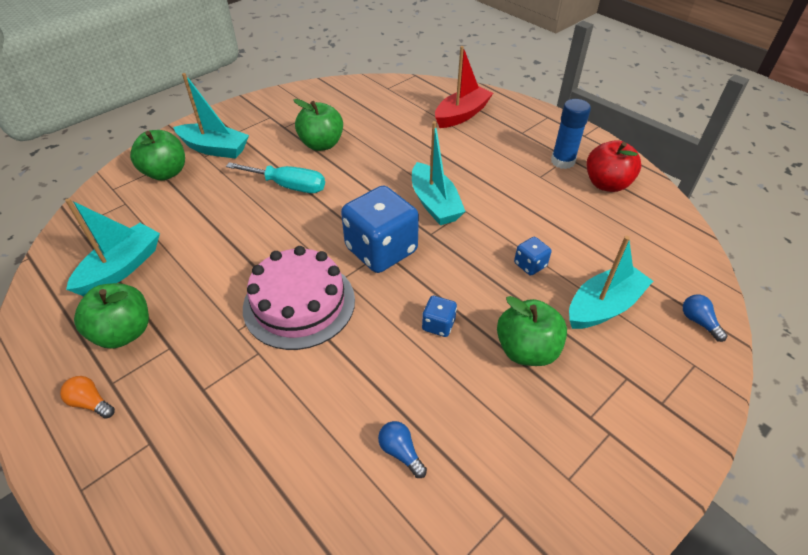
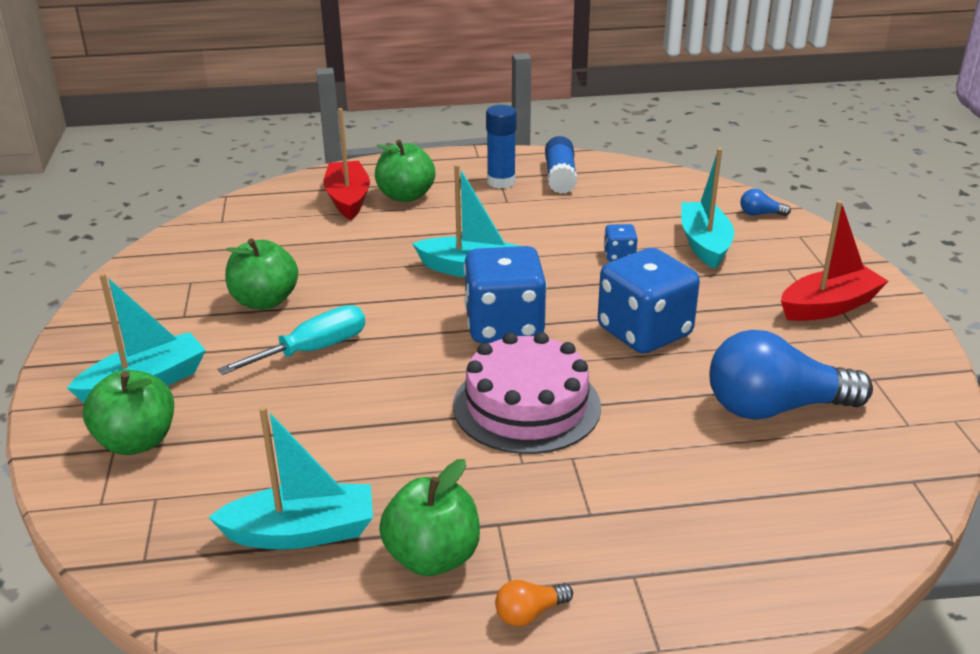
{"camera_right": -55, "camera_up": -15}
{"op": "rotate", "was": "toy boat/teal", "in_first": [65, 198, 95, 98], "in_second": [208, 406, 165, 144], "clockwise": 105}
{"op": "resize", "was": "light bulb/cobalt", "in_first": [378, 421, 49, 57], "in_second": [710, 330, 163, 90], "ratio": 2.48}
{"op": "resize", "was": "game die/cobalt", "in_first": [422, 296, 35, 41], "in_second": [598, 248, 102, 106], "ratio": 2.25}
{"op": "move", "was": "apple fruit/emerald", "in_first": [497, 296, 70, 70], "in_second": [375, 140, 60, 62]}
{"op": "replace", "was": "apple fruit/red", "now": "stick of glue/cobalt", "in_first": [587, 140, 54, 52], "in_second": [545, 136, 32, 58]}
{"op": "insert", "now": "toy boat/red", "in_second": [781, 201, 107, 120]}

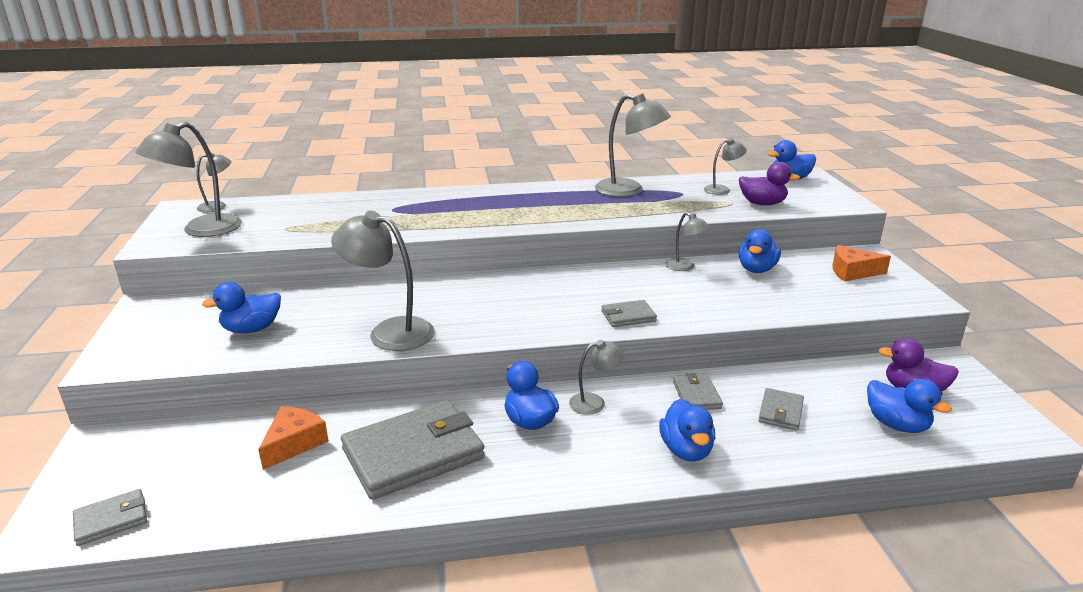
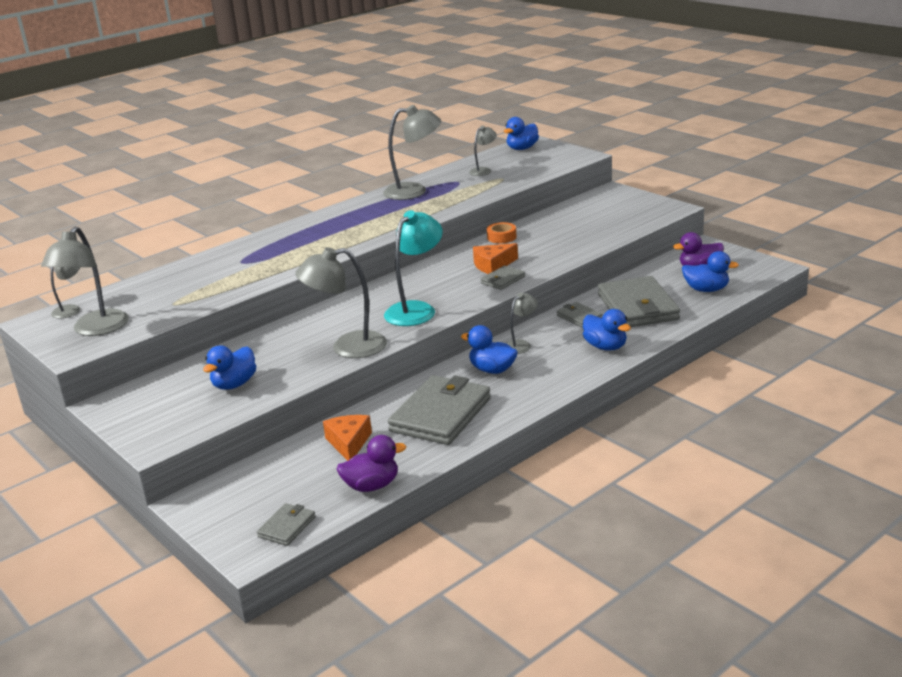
{"camera_right": -30, "camera_up": 0}
{"op": "replace", "was": "lamp/ash-grey", "now": "roll of tape/orange-coloured", "in_first": [665, 212, 45, 59], "in_second": [487, 222, 30, 21]}
{"op": "move", "was": "toy duck/violet", "in_first": [739, 162, 61, 43], "in_second": [336, 435, 70, 57]}
{"op": "delete", "was": "toy duck/cobalt", "in_first": [739, 229, 42, 44]}
{"op": "resize", "was": "card wallet/ash-grey", "in_first": [759, 388, 45, 42], "in_second": [598, 276, 82, 51], "ratio": 2.14}
{"op": "move", "was": "cheese/orange-coloured", "in_first": [832, 245, 59, 36], "in_second": [473, 243, 45, 31]}
{"op": "insert", "now": "lamp/teal", "in_second": [384, 210, 59, 116]}

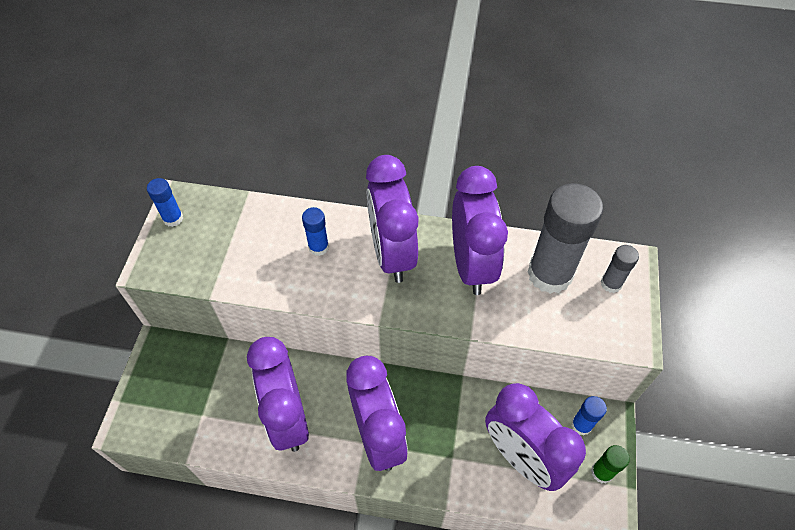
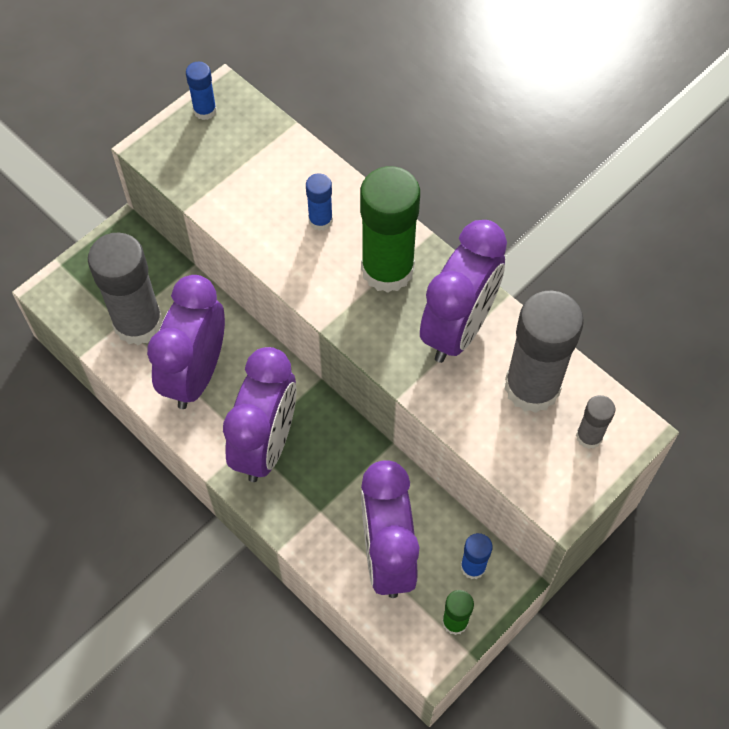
{"camera_right": 35, "camera_up": 5}
{"op": "replace", "was": "clock/violet", "now": "stick of glue/emerald", "in_first": [366, 155, 52, 128], "in_second": [360, 166, 60, 127]}
{"op": "insert", "now": "stick of glue/ash-grey", "in_second": [88, 233, 75, 112]}

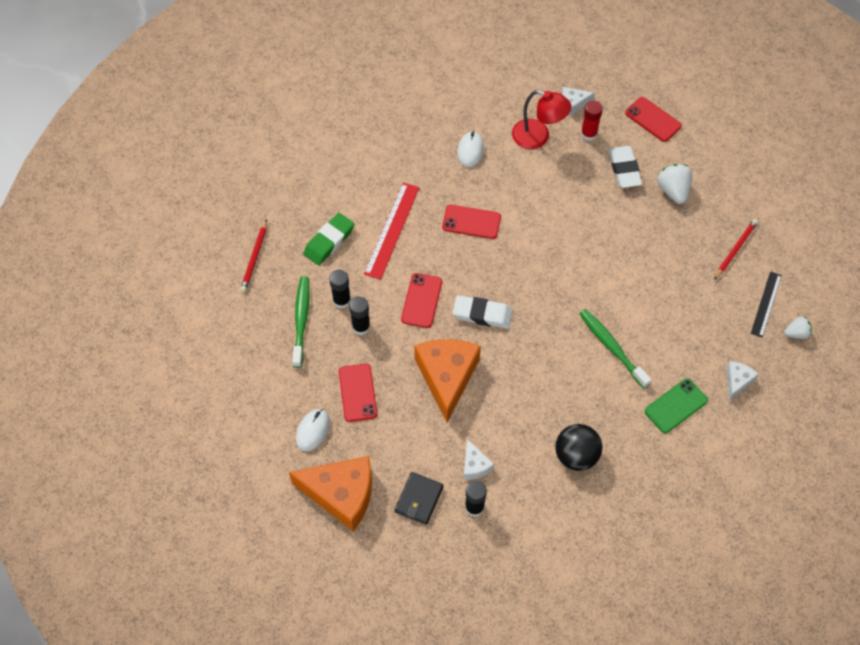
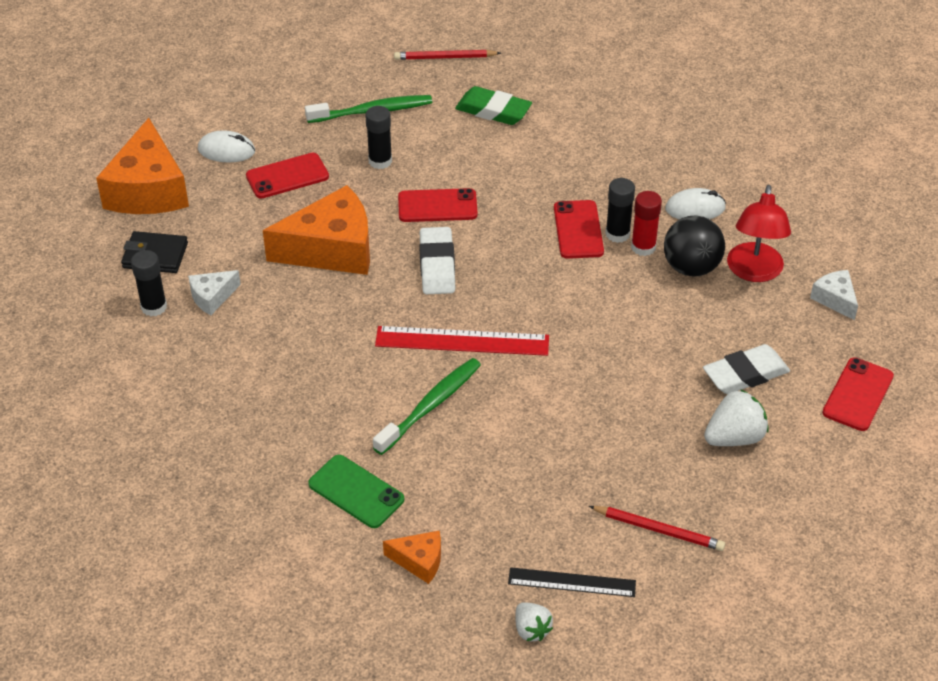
{"camera_right": 75, "camera_up": -15}
{"op": "move", "was": "stick of glue/ebony", "in_first": [329, 270, 22, 38], "in_second": [605, 178, 30, 65]}
{"op": "move", "was": "straightedge/red", "in_first": [364, 183, 55, 97], "in_second": [375, 326, 174, 30]}
{"op": "move", "was": "play ball/ebony", "in_first": [555, 424, 47, 47], "in_second": [664, 216, 61, 61]}
{"op": "move", "was": "stick of glue/red", "in_first": [581, 101, 22, 40], "in_second": [631, 191, 31, 65]}
{"op": "recolor", "was": "cheese/white", "now": "cheese/orange-coloured", "in_first": [726, 361, 33, 39], "in_second": [383, 531, 58, 53]}

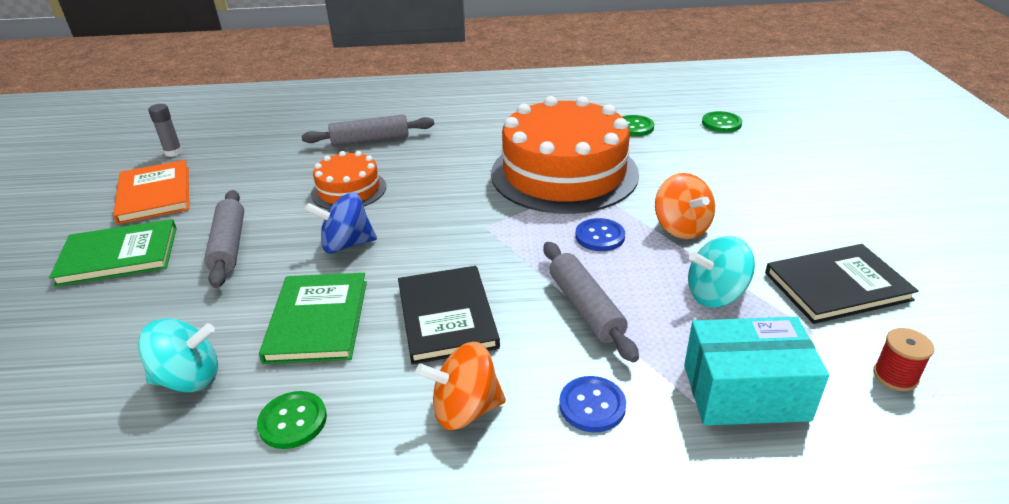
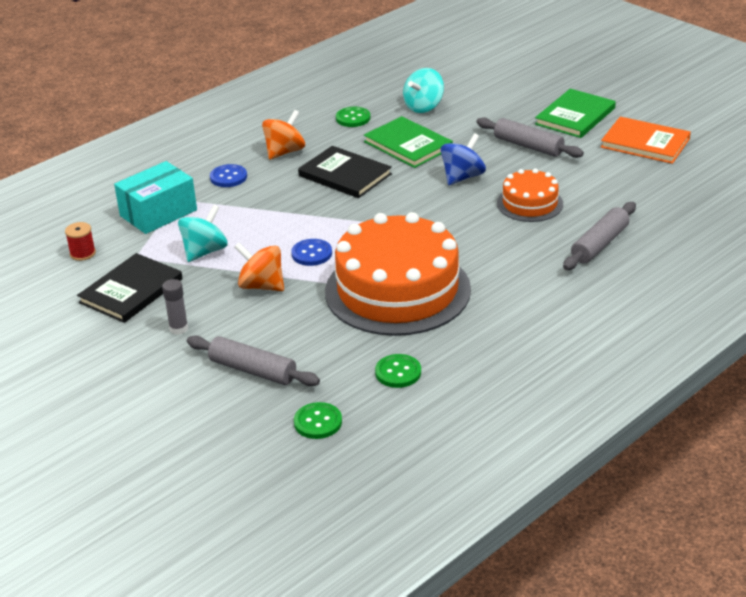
{"camera_right": 140, "camera_up": 0}
{"op": "move", "was": "stick of glue/ash-grey", "in_first": [148, 104, 35, 53], "in_second": [162, 279, 26, 56]}
{"op": "move", "was": "pastry roller/ash-grey", "in_first": [544, 242, 95, 121], "in_second": [187, 336, 133, 50]}

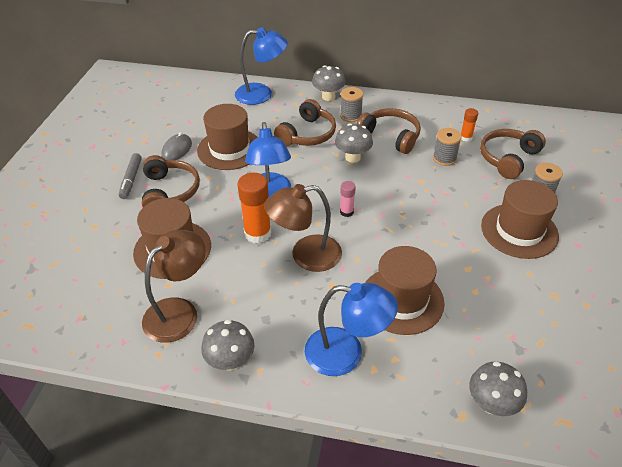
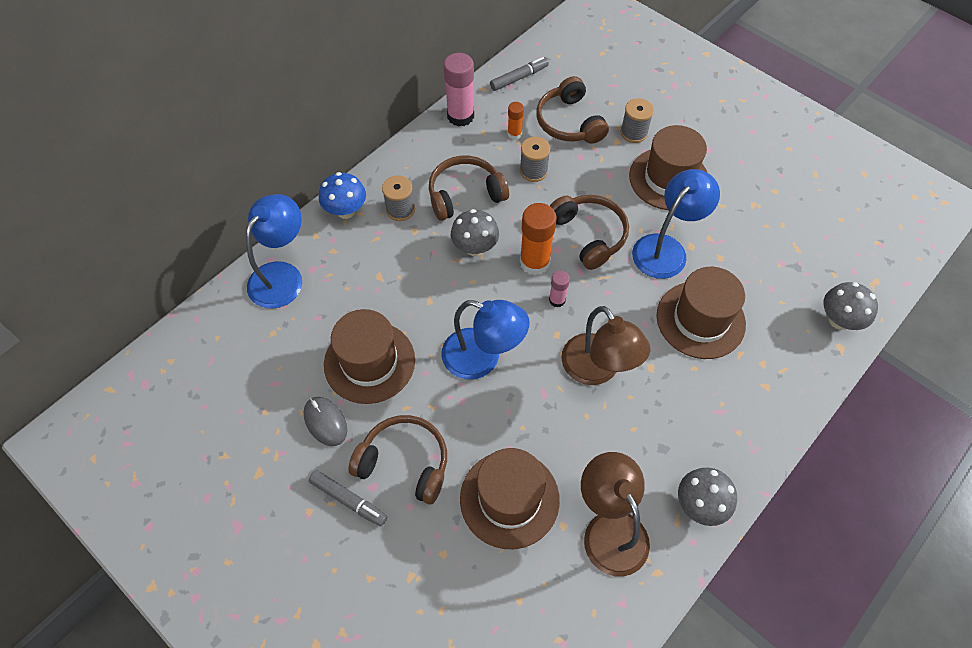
{"camera_right": -60, "camera_up": 15}
{"op": "move", "was": "stick of glue/orange-coloured", "in_first": [238, 173, 34, 71], "in_second": [520, 203, 37, 72]}
{"op": "rotate", "was": "lamp/dark brown", "in_first": [264, 184, 78, 88], "in_second": [561, 306, 90, 79], "clockwise": -45}
{"op": "move", "was": "over-ear headphones/dark brown", "in_first": [274, 99, 62, 47], "in_second": [550, 195, 79, 75]}
{"op": "move", "was": "lamp/cobalt", "in_first": [305, 283, 93, 93], "in_second": [632, 169, 88, 110]}
{"op": "recolor", "was": "mushroom/ash-grey", "now": "mushroom/cobalt", "in_first": [312, 65, 34, 36], "in_second": [319, 172, 47, 47]}
{"op": "insert", "now": "stick of glue/rose-pink", "in_second": [443, 53, 31, 74]}
{"op": "insert", "now": "marker/ash-grey", "in_second": [490, 57, 59, 34]}

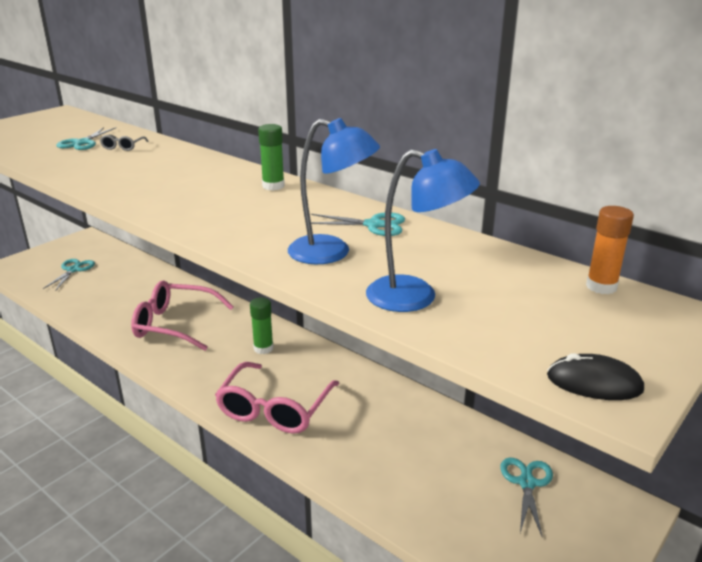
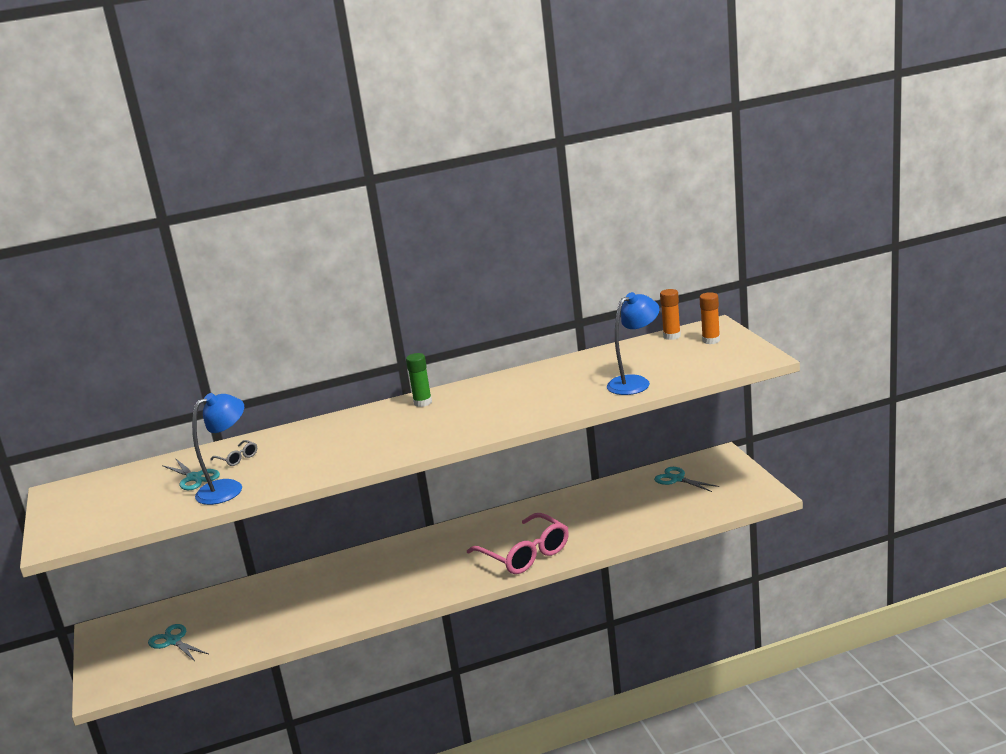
{"camera_right": -55, "camera_up": -5}
{"op": "delete", "was": "eyeglasses/rose-pink", "in_first": [131, 281, 103, 70]}
{"op": "delete", "was": "stick of glue/emerald", "in_first": [250, 297, 24, 57]}
{"op": "move", "was": "lamp/cobalt", "in_first": [288, 118, 92, 146], "in_second": [192, 393, 52, 112]}
{"op": "delete", "was": "pair of scissors/teal", "in_first": [311, 212, 94, 24]}
{"op": "delete", "was": "computer mouse/ebony", "in_first": [547, 353, 97, 47]}
{"op": "insert", "now": "stick of glue/orange-coloured", "in_second": [699, 292, 21, 52]}

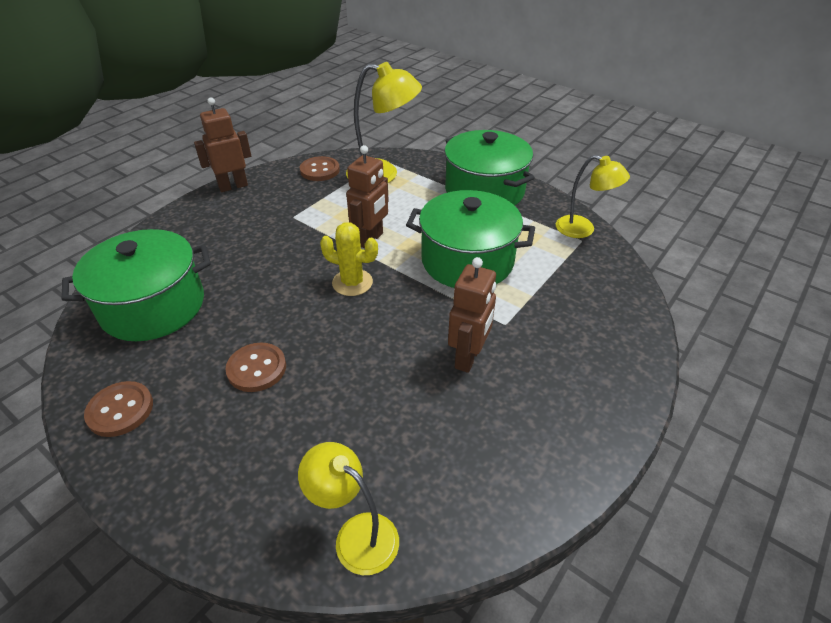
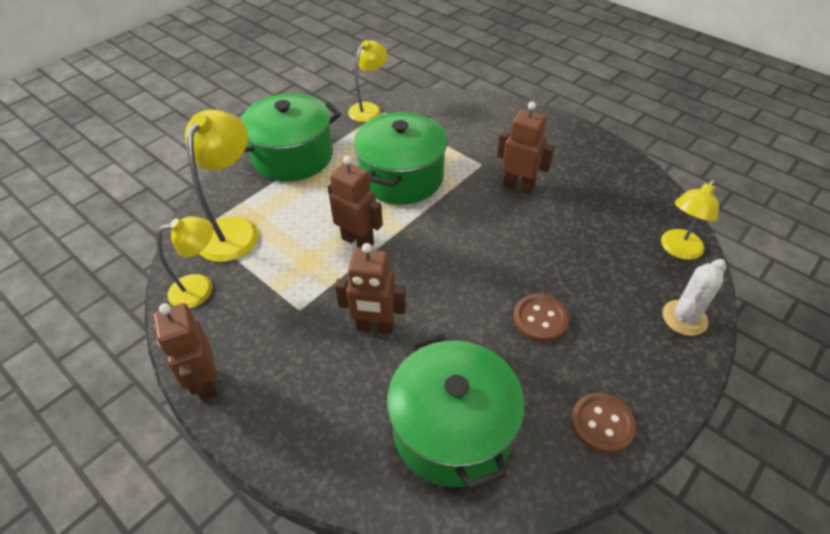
{"camera_right": -85, "camera_up": 5}
{"op": "replace", "was": "shirt button/dark brown", "now": "lamp/bright yellow", "in_first": [300, 156, 40, 25], "in_second": [157, 216, 56, 92]}
{"op": "delete", "was": "prickly plant/bright yellow", "in_first": [320, 222, 58, 74]}
{"op": "insert", "now": "robot/dark brown", "in_second": [335, 243, 71, 91]}
{"op": "insert", "now": "prickly plant/white", "in_second": [662, 259, 64, 77]}

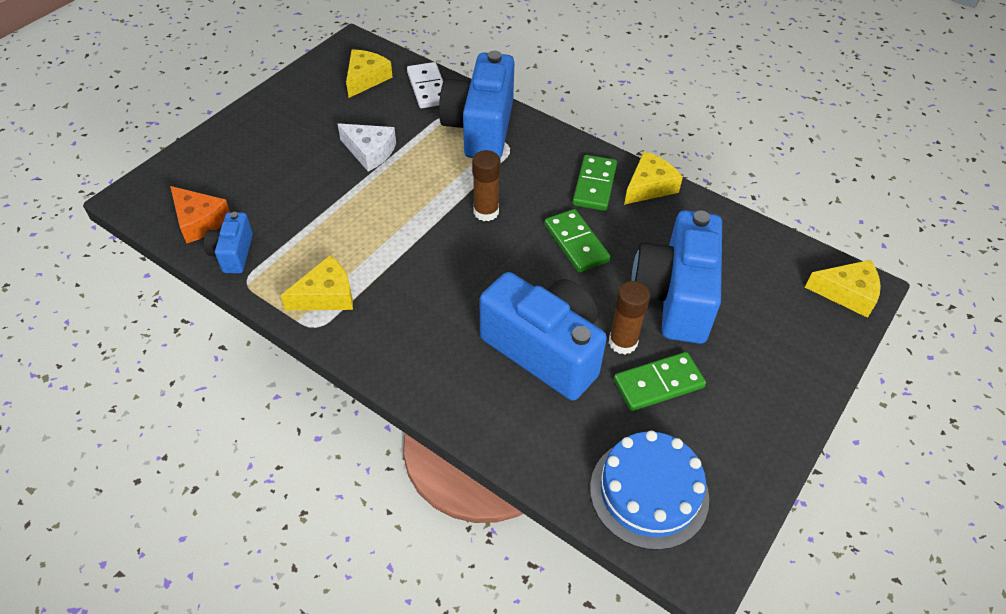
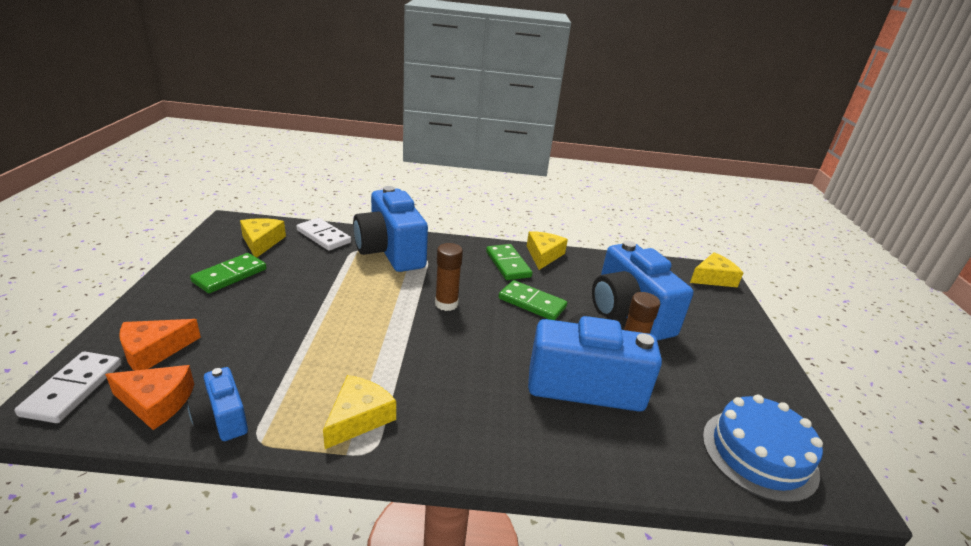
{"camera_right": -35, "camera_up": -20}
{"op": "delete", "was": "cheese/white", "in_first": [338, 123, 58, 49]}
{"op": "move", "was": "domino tile/emerald", "in_first": [614, 352, 92, 59], "in_second": [190, 253, 77, 40]}
{"op": "insert", "now": "domino tile/white", "in_second": [15, 352, 106, 71]}
{"op": "insert", "now": "cheese/orange-coloured", "in_second": [119, 319, 82, 52]}

